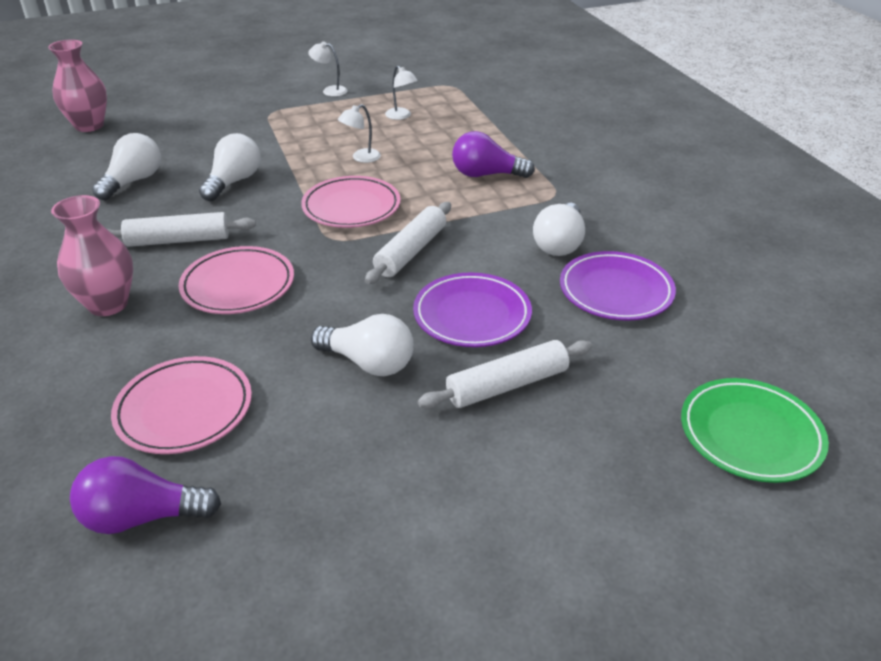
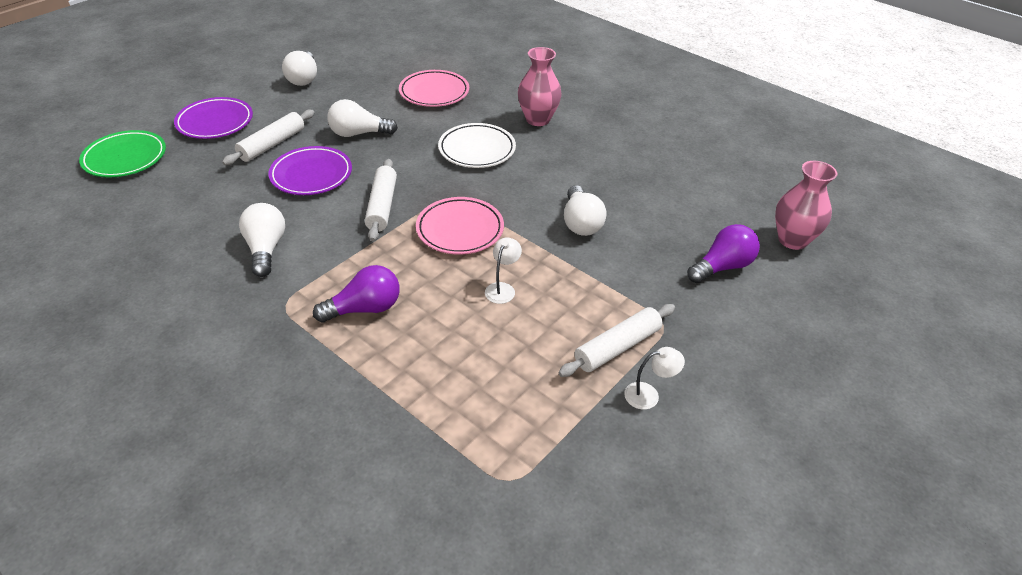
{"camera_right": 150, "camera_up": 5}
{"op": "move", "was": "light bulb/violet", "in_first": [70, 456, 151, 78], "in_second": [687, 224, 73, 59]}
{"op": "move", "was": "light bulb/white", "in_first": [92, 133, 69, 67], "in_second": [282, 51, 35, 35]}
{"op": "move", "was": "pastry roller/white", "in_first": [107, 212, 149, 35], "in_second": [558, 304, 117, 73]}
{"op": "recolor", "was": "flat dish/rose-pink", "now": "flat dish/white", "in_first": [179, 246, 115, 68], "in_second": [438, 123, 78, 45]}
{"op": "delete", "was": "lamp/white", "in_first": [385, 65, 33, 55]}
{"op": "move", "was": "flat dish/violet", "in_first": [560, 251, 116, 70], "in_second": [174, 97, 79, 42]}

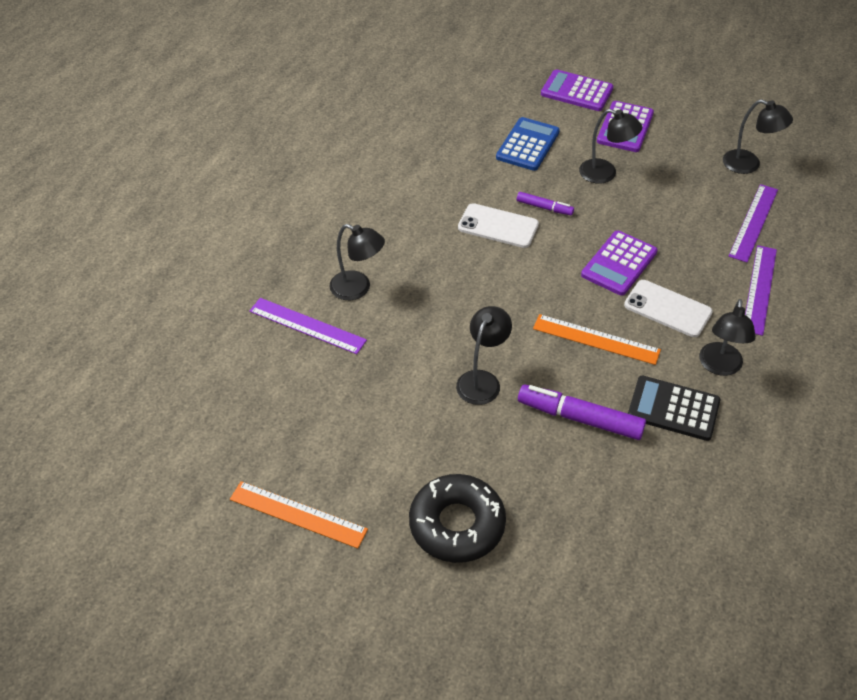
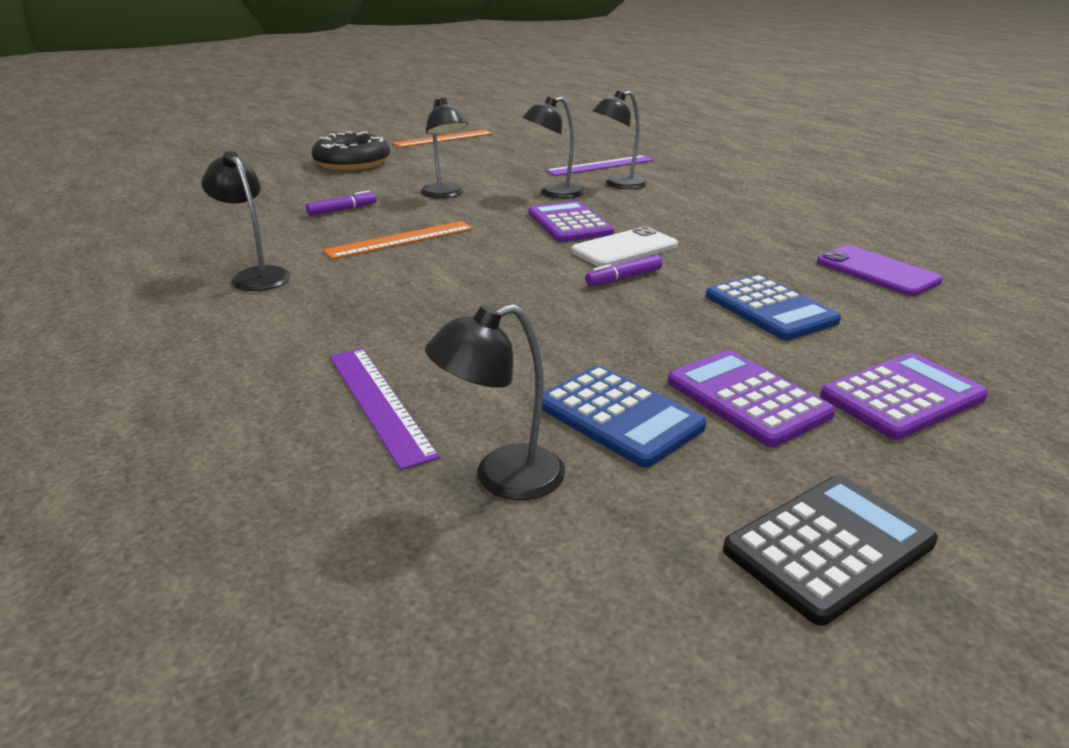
{"camera_right": 125, "camera_up": -20}
{"op": "resize", "was": "marker/violet", "in_first": [518, 384, 128, 56], "in_second": [306, 190, 71, 26], "ratio": 0.54}
{"op": "move", "was": "lamp/ebony", "in_first": [579, 109, 63, 75], "in_second": [522, 97, 62, 102]}
{"op": "move", "was": "calculator/violet", "in_first": [581, 230, 77, 66], "in_second": [528, 201, 86, 41]}
{"op": "delete", "was": "smartphone/white", "in_first": [624, 280, 89, 57]}
{"op": "move", "was": "calculator/ebony", "in_first": [628, 376, 92, 65], "in_second": [723, 475, 215, 151]}
{"op": "delete", "was": "straightedge/violet", "in_first": [745, 245, 32, 91]}
{"op": "insert", "now": "calculator/cobalt", "in_second": [542, 366, 164, 102]}
{"op": "insert", "now": "smartphone/violet", "in_second": [817, 245, 126, 51]}

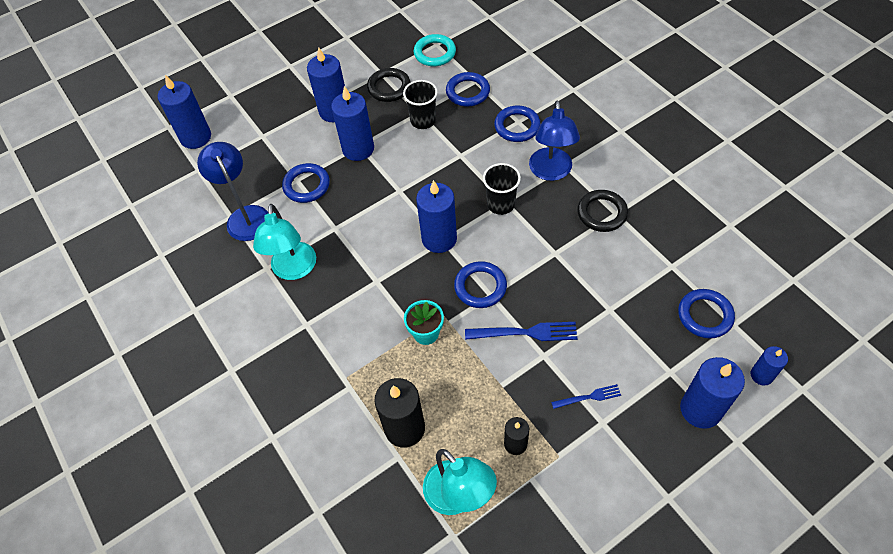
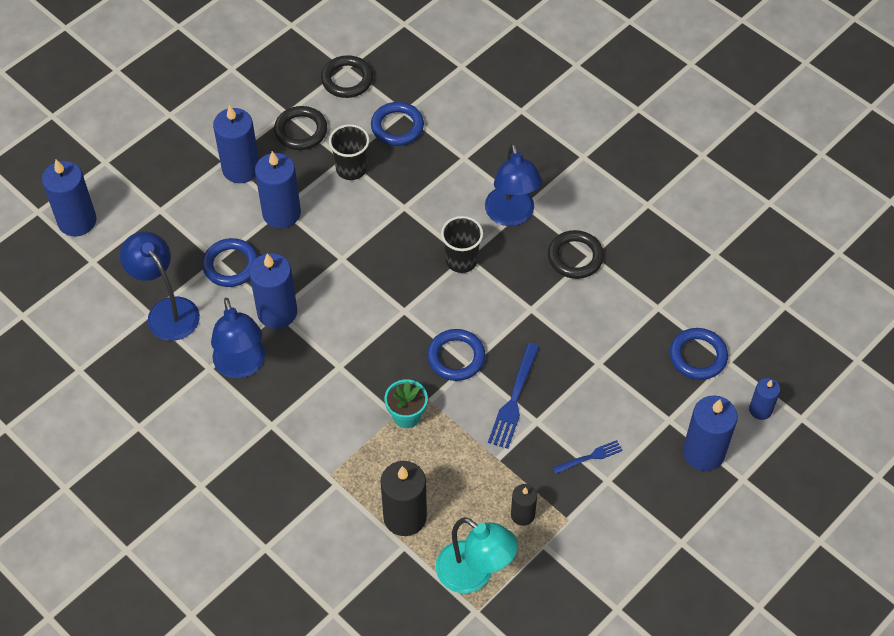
{"camera_right": -15, "camera_up": 0}
{"op": "recolor", "was": "lamp/teal", "now": "lamp/cobalt", "in_first": [253, 204, 63, 76], "in_second": [211, 298, 54, 80]}
{"op": "recolor", "was": "ring/teal", "now": "ring/ebony", "in_first": [414, 34, 42, 32], "in_second": [321, 55, 52, 43]}
{"op": "move", "was": "wax candle/cobalt", "in_first": [416, 180, 41, 73], "in_second": [249, 253, 48, 76]}
{"op": "rotate", "was": "dinner fork/cobalt", "in_first": [465, 322, 112, 19], "in_second": [488, 343, 51, 106], "clockwise": 120}
{"op": "delete", "was": "ring/cobalt", "in_first": [494, 105, 47, 37]}

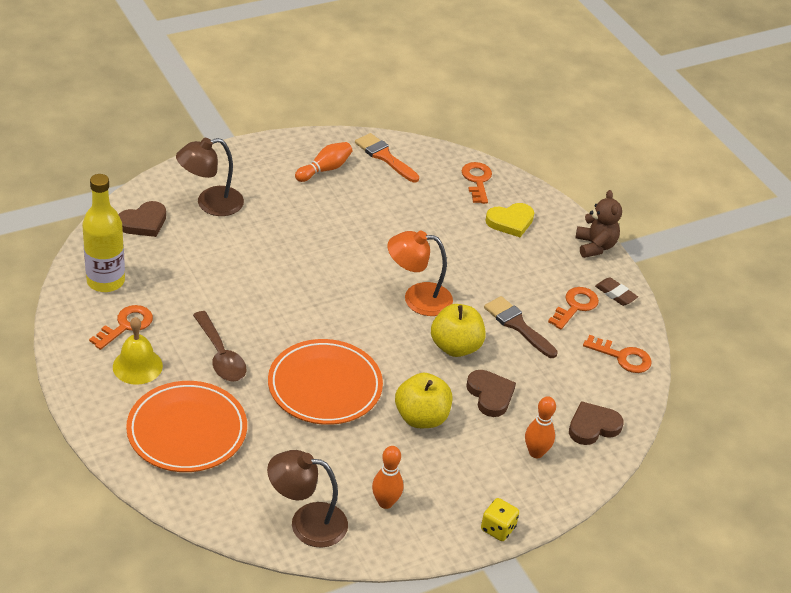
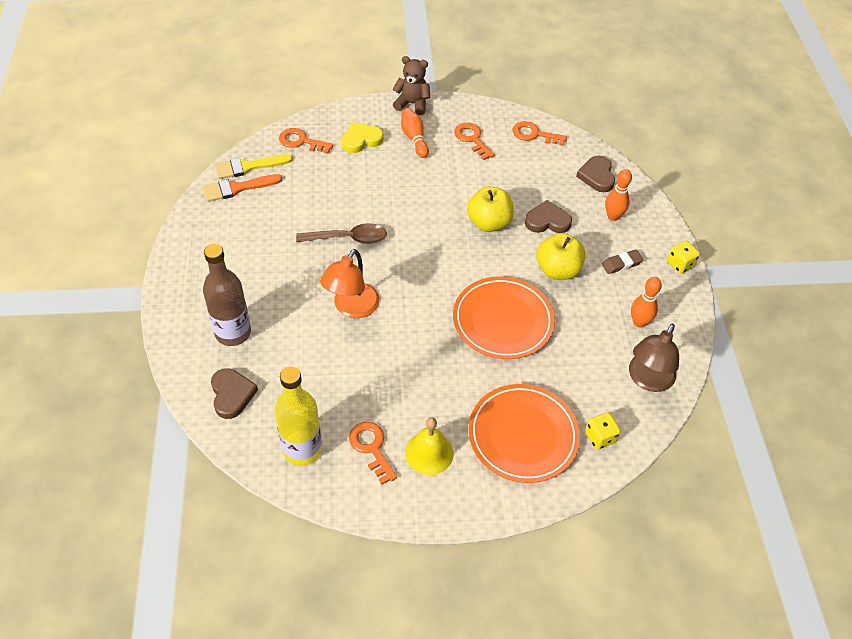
{"camera_right": -65, "camera_up": 10}
{"op": "replace", "was": "lamp/dark brown", "now": "flask/dark brown", "in_first": [176, 138, 68, 78], "in_second": [203, 244, 48, 102]}
{"op": "move", "was": "teaspoon/dark brown", "in_first": [193, 311, 53, 71], "in_second": [296, 223, 91, 21]}
{"op": "move", "was": "tenpin/orange-coloured", "in_first": [295, 142, 57, 40], "in_second": [401, 108, 28, 50]}
{"op": "move", "was": "lamp/orange-coloured", "in_first": [387, 231, 66, 85], "in_second": [320, 249, 60, 69]}
{"op": "delete", "was": "paint brush/dark brown", "in_first": [484, 296, 74, 62]}
{"op": "rotate", "was": "heart/bright yellow", "in_first": [485, 203, 49, 34], "in_second": [342, 122, 42, 31], "clockwise": -120}
{"op": "rotate", "was": "key/orange-coloured", "in_first": [583, 335, 69, 38], "in_second": [513, 121, 54, 25], "clockwise": -120}
{"op": "move", "was": "pencil eraser/dark brown", "in_first": [595, 277, 43, 29], "in_second": [602, 250, 41, 24]}
{"op": "insert", "now": "paint brush/bright yellow", "in_second": [215, 154, 78, 25]}
{"op": "insert", "now": "game die/bright yellow", "in_second": [585, 412, 36, 37]}

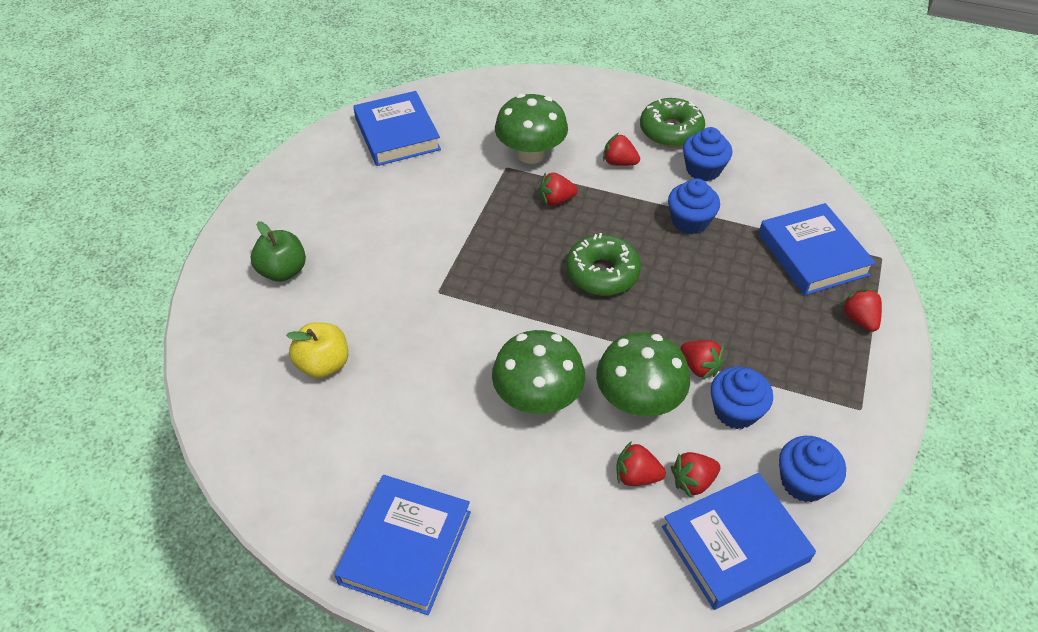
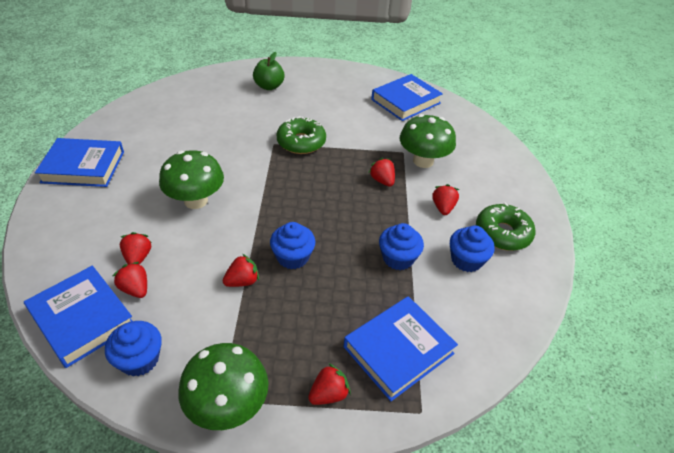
{"camera_right": 70, "camera_up": -5}
{"op": "delete", "was": "apple fruit/bright yellow", "in_first": [286, 322, 62, 57]}
{"op": "move", "was": "doughnut/emerald", "in_first": [566, 233, 75, 63], "in_second": [277, 116, 49, 38]}
{"op": "move", "was": "mushroom/emerald", "in_first": [596, 332, 94, 85], "in_second": [178, 343, 91, 87]}
{"op": "rotate", "was": "strawberry/red", "in_first": [680, 340, 45, 40], "in_second": [222, 254, 37, 33], "clockwise": -150}
{"op": "move", "was": "fairy cake/cobalt", "in_first": [711, 366, 62, 63], "in_second": [270, 222, 45, 47]}

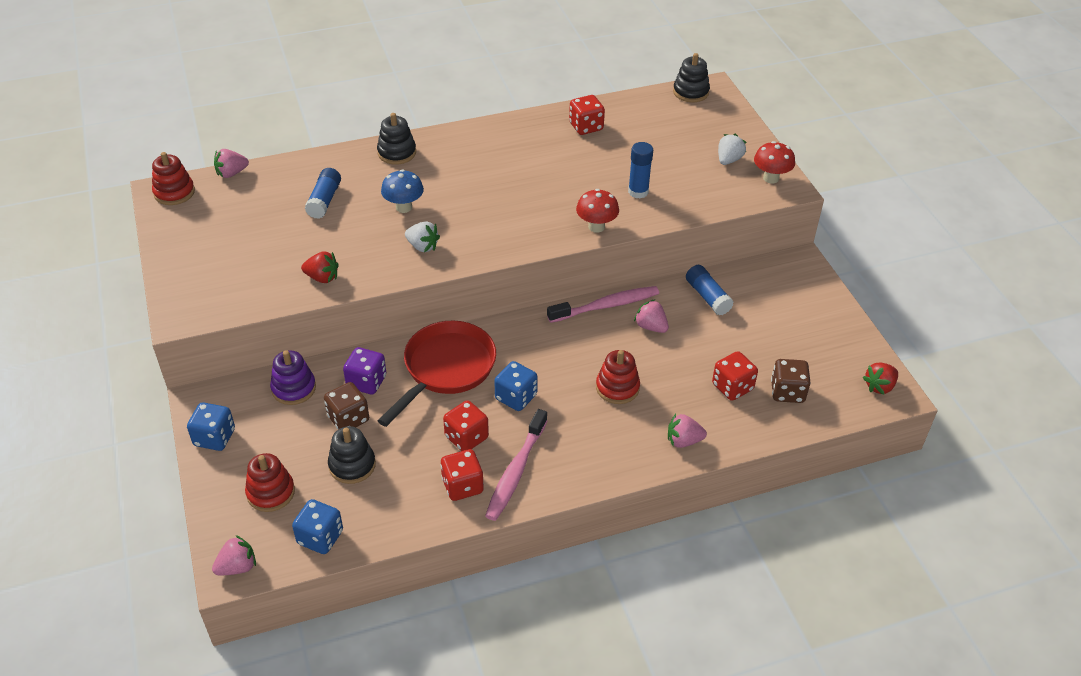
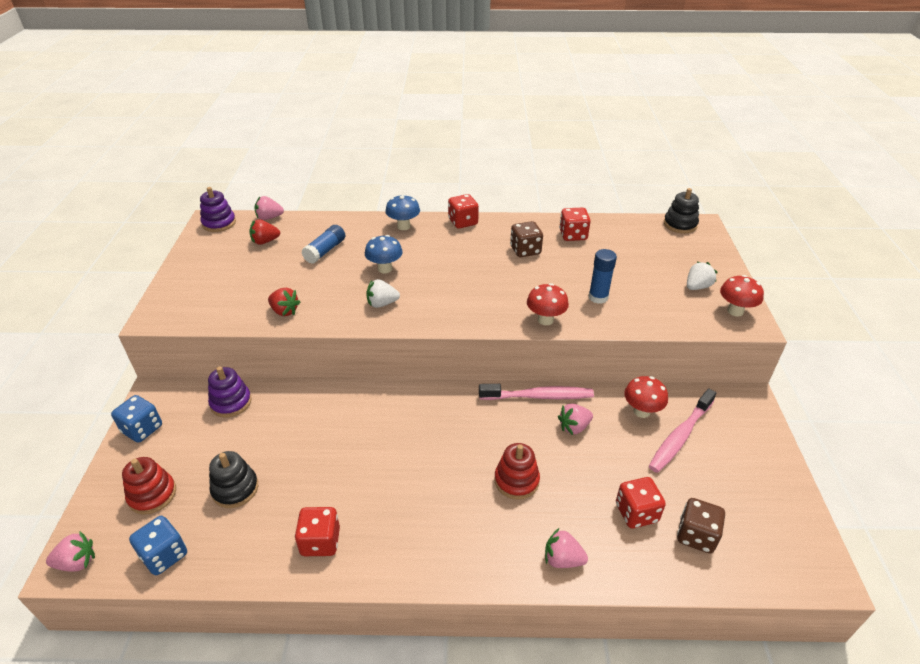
{"camera_right": 20, "camera_up": -5}
{"op": "recolor", "was": "stacking rings/red", "now": "stacking rings/violet", "in_first": [152, 152, 43, 53], "in_second": [200, 187, 36, 45]}
{"op": "move", "was": "game die/dark brown", "in_first": [324, 382, 45, 47], "in_second": [510, 221, 33, 36]}
{"op": "delete", "was": "game die/violet", "in_first": [343, 347, 43, 48]}
{"op": "replace", "was": "stacking rings/ebony", "now": "mushroom/cobalt", "in_first": [377, 113, 39, 52], "in_second": [385, 194, 35, 36]}
{"op": "delete", "was": "pan/red", "in_first": [378, 321, 118, 106]}
{"op": "rotate", "was": "strawberry/white", "in_first": [405, 221, 35, 31], "in_second": [366, 279, 34, 29], "clockwise": 120}
{"op": "move", "was": "game die/red", "in_first": [443, 400, 46, 51], "in_second": [448, 194, 31, 35]}
{"op": "move", "was": "toothbrush/rose-pink", "in_first": [485, 409, 63, 112], "in_second": [649, 389, 67, 84]}
{"op": "delete", "was": "game die/cobalt", "in_first": [494, 361, 44, 50]}
{"op": "rotate", "was": "strawberry/rose-pink", "in_first": [634, 299, 35, 34], "in_second": [558, 404, 35, 31], "clockwise": -90}
{"op": "replace", "was": "stick of glue/cobalt", "now": "mushroom/red", "in_first": [686, 265, 48, 50], "in_second": [624, 376, 44, 42]}
{"op": "move", "was": "strawberry/red", "in_first": [863, 362, 35, 33], "in_second": [249, 219, 31, 26]}

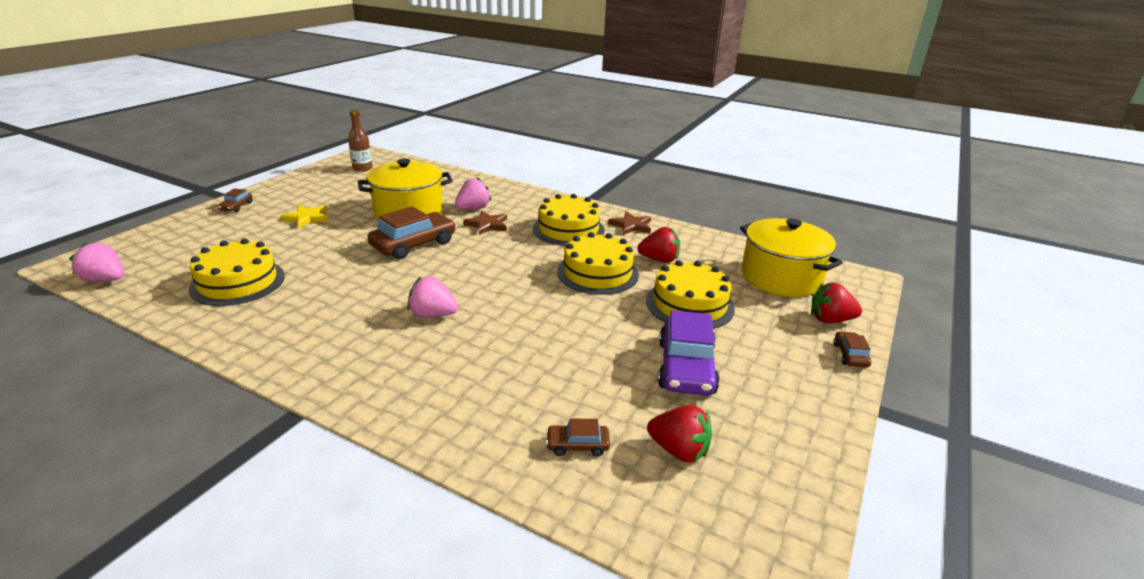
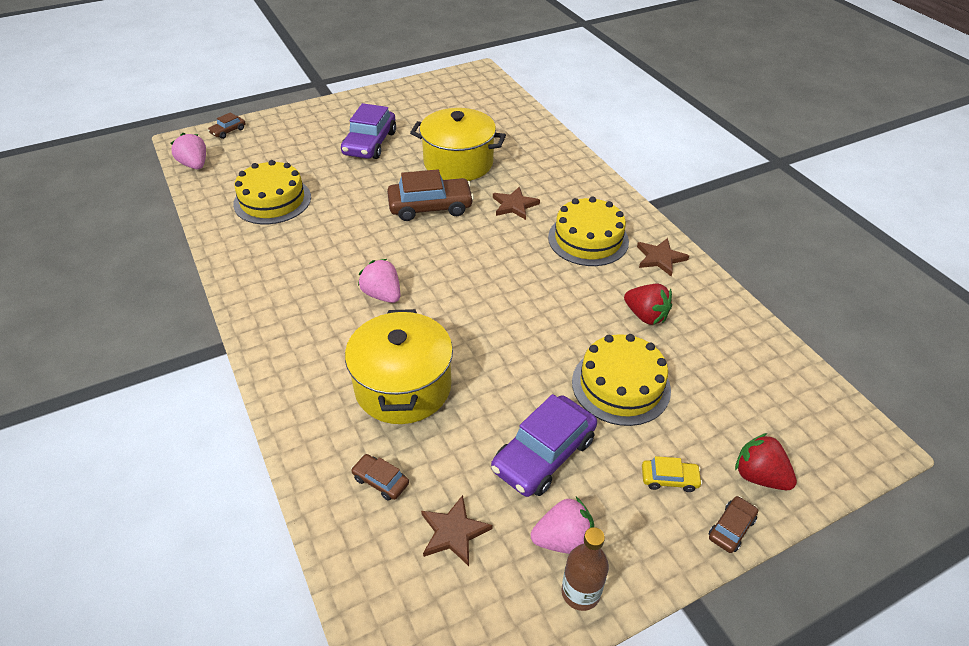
{"camera_right": 35, "camera_up": 15}
{"op": "move", "was": "toy car/dark brown", "in_first": [218, 189, 34, 23], "in_second": [208, 112, 37, 27]}
{"op": "replace", "was": "five-pointed star/bright yellow", "now": "toy car/violet", "in_first": [280, 205, 48, 23], "in_second": [341, 103, 55, 56]}
{"op": "move", "was": "flask/dark brown", "in_first": [348, 110, 24, 62], "in_second": [562, 527, 47, 84]}
{"op": "move", "was": "strawberry/rose-pink", "in_first": [455, 177, 36, 33], "in_second": [531, 497, 63, 57]}
{"op": "delete", "was": "cake/bright yellow", "in_first": [557, 232, 82, 63]}
{"op": "replace", "was": "strawberry/red", "now": "five-pointed star/dark brown", "in_first": [647, 405, 65, 58], "in_second": [421, 495, 71, 71]}
{"op": "move", "was": "stockpot/bright yellow", "in_first": [740, 218, 103, 79], "in_second": [345, 309, 108, 115]}
{"op": "insert", "now": "toy car/bright yellow", "in_second": [642, 456, 60, 36]}

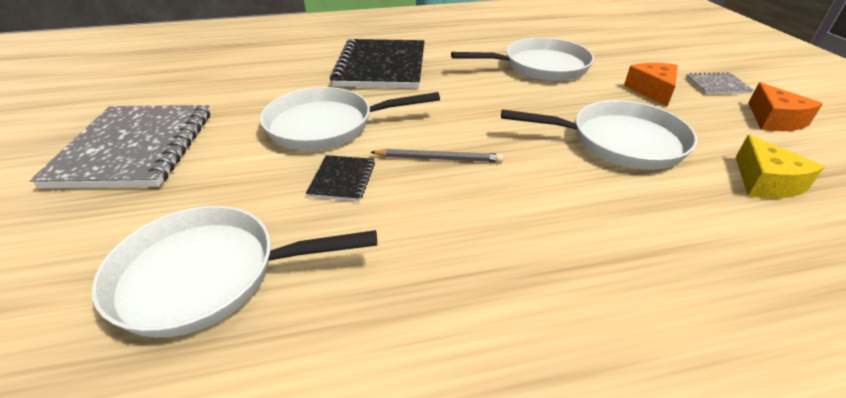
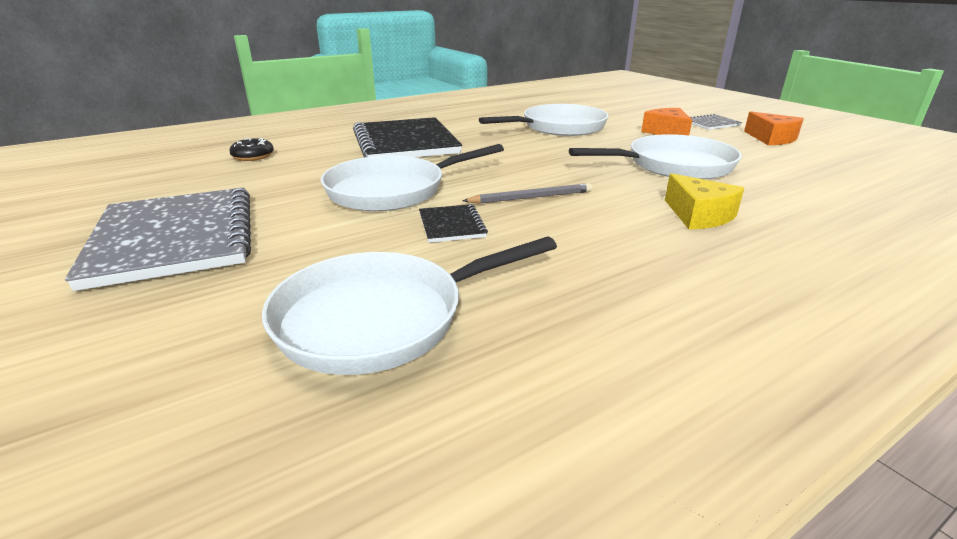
{"camera_right": -20, "camera_up": -10}
{"op": "move", "was": "cheese/bright yellow", "in_first": [736, 135, 89, 64], "in_second": [665, 173, 79, 56]}
{"op": "insert", "now": "doughnut/ebony", "in_second": [229, 138, 45, 23]}

